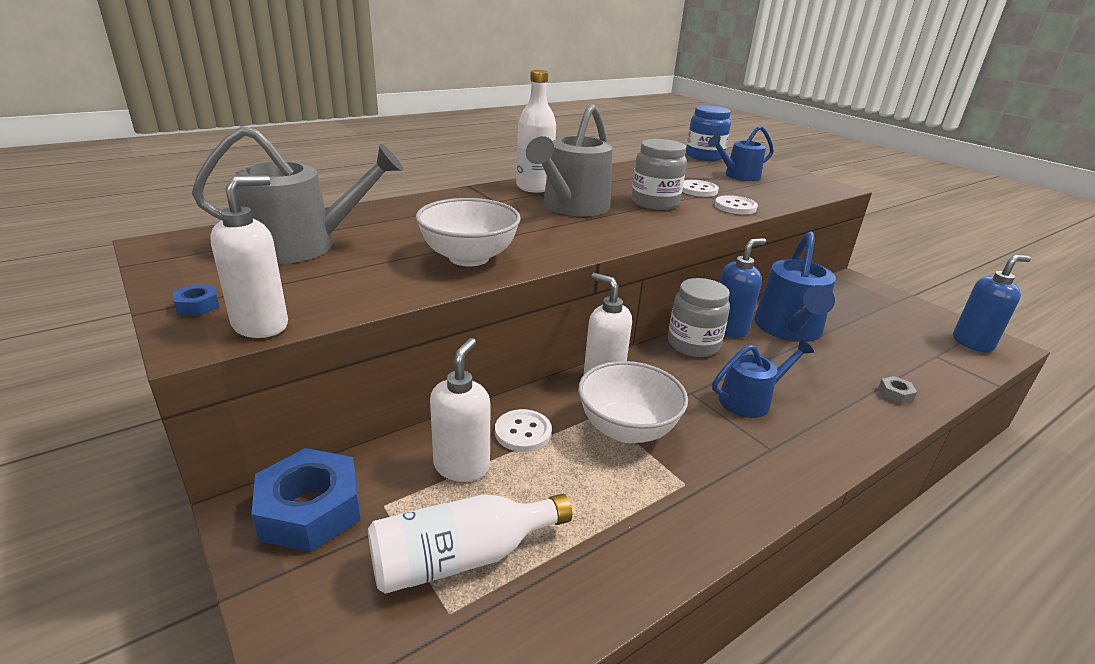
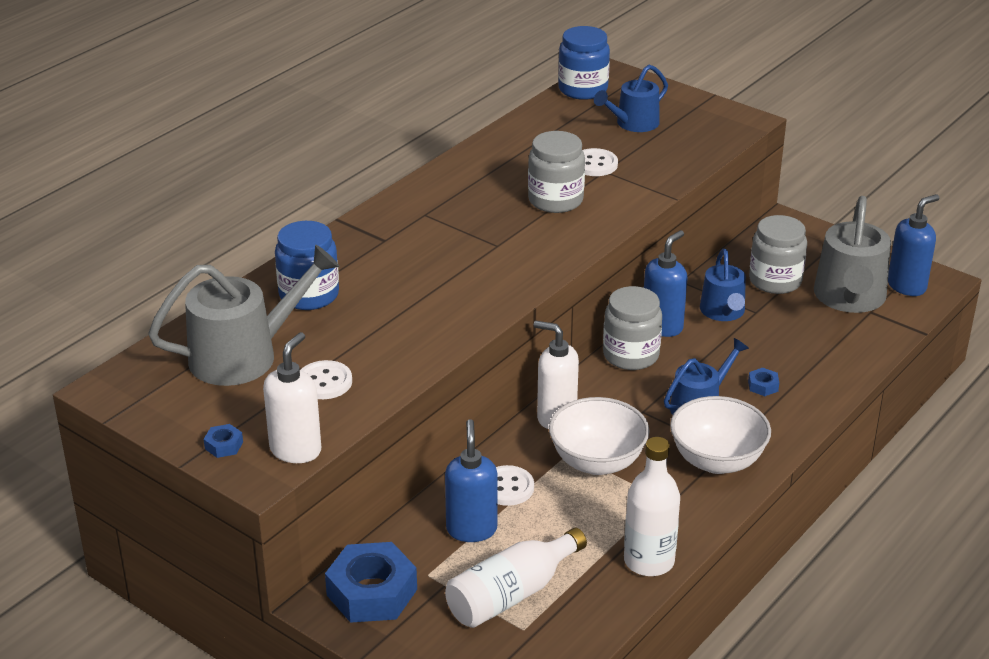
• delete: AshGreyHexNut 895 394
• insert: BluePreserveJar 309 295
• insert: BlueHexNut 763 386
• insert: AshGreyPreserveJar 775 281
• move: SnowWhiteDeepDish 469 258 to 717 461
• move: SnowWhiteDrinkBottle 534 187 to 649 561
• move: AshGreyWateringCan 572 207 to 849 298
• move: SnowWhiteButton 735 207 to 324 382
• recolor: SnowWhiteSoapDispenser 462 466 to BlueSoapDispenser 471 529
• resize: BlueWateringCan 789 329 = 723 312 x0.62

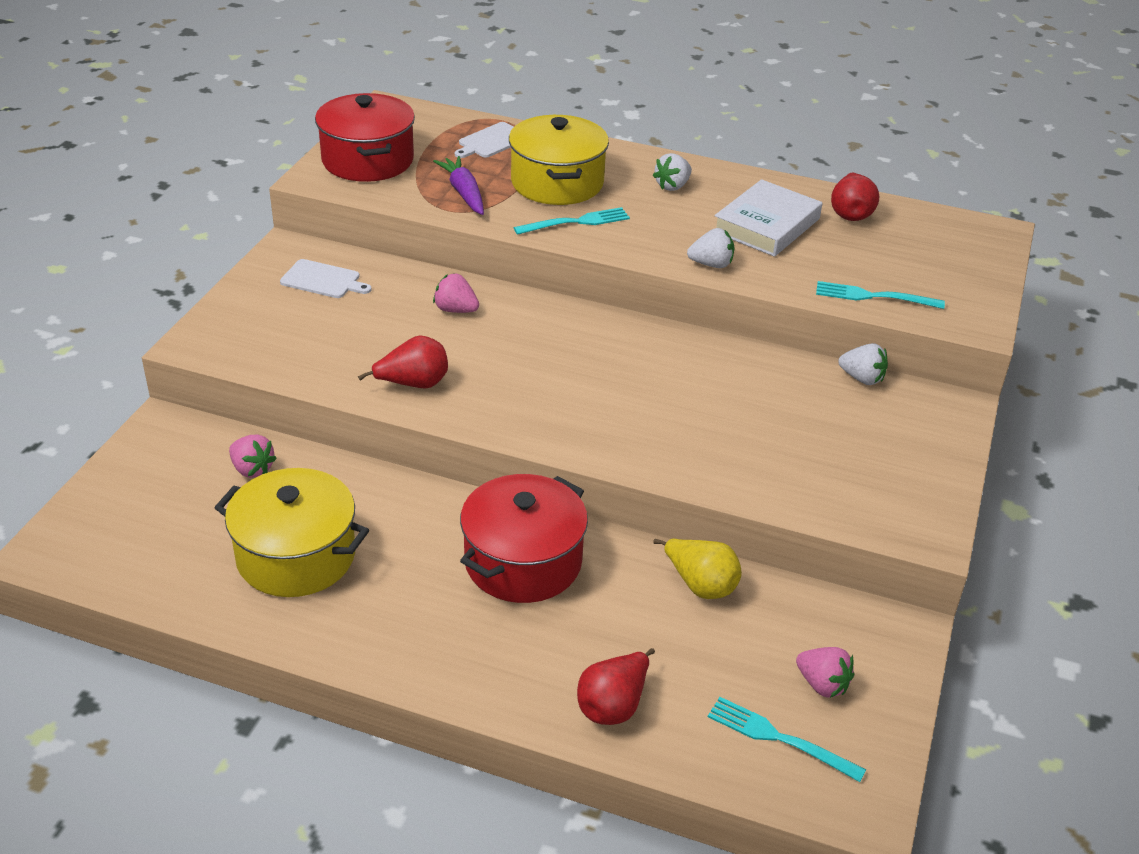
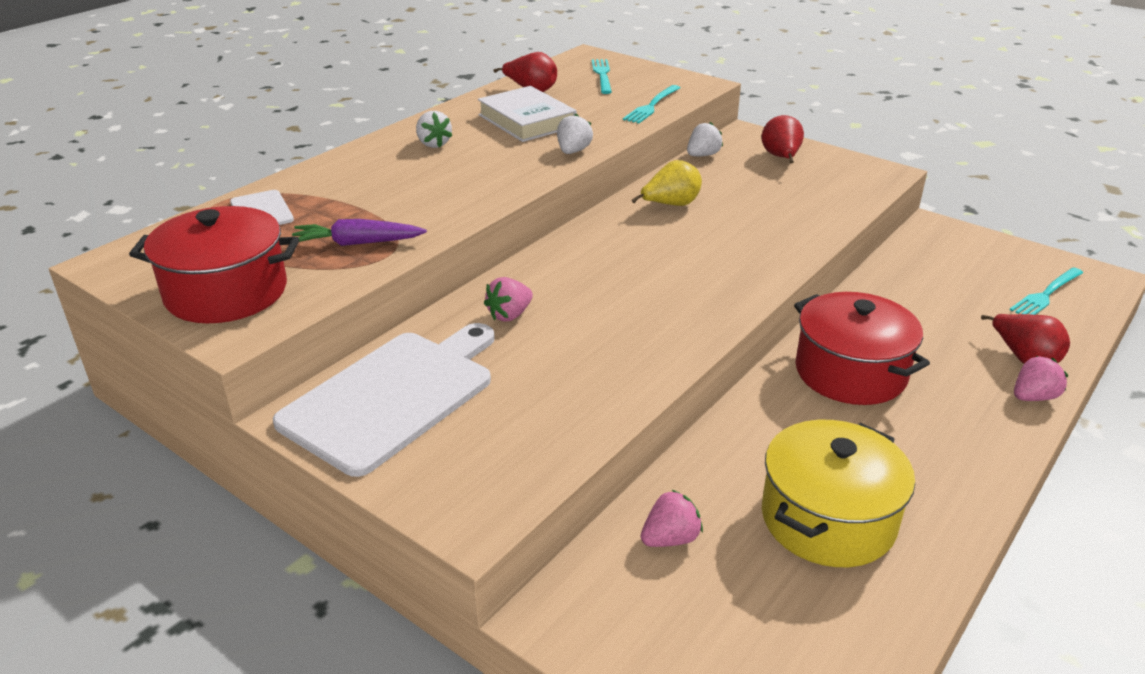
• delete: YellowCookingPot 557 183
• move: RedToyPear 413 384 to 781 158
• move: TealTableFork 576 222 to 602 75
• move: YellowToyPear 700 585 to 670 205
• move: PinkToyStrawberry 822 684 to 1033 397
• resize: SnowWhiteBreadBoard 323 280 = 393 396 x2.15

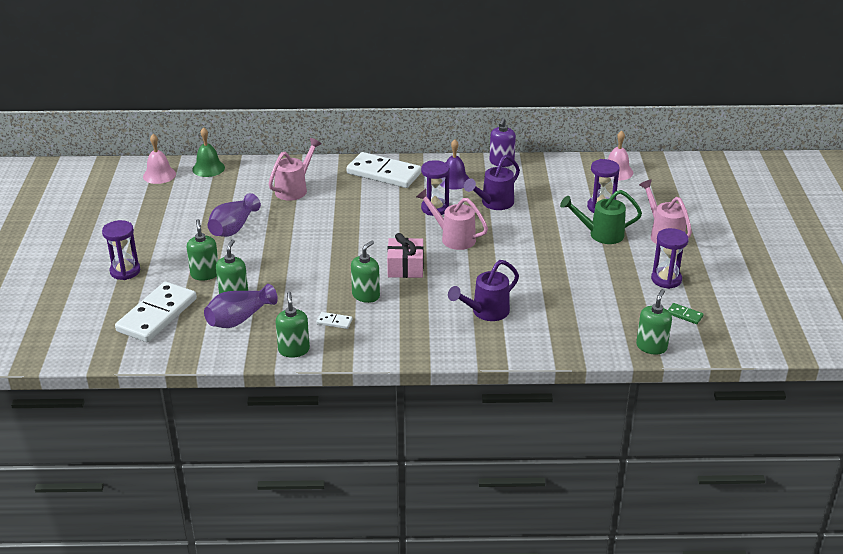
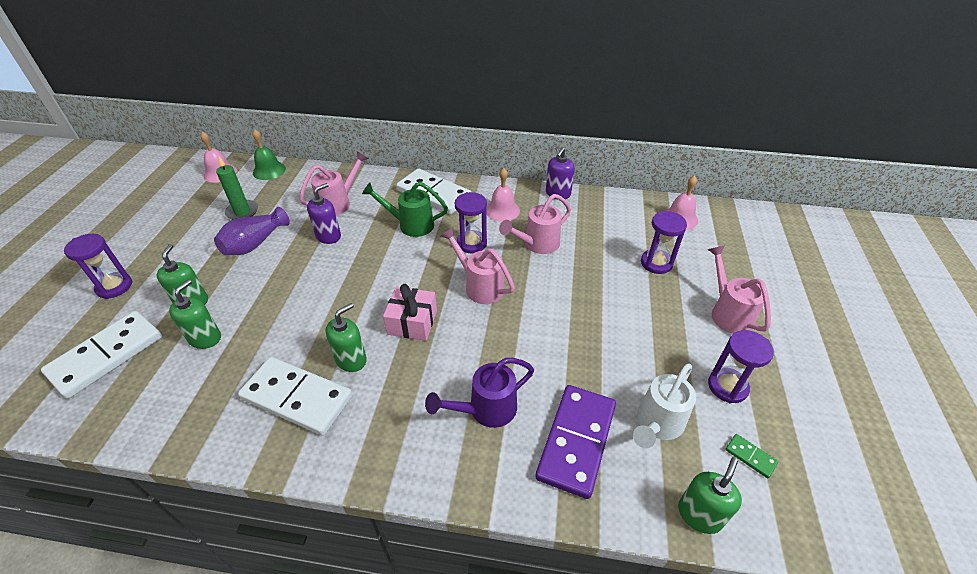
• delete: VioletTallVase 239 319
• delete: LeafGreenSoapDispenser 294 350
• insert: LeafGreenCandle 242 212
• insert: VioletSoapDispenser 328 236
• insert: VioletDominoTile 576 441
• insert: SnowWhiteWateringCan 657 424
• move: LeafGreenWateringCan 601 234 to 411 225
• recolor: VioletBell 454 180 to PinkBell 502 210
• recolor: VioletWateringCan 494 203 to PinkWateringCan 537 244
• resize: SnowWhiteDominoTile 334 322 = 297 398 x2.47

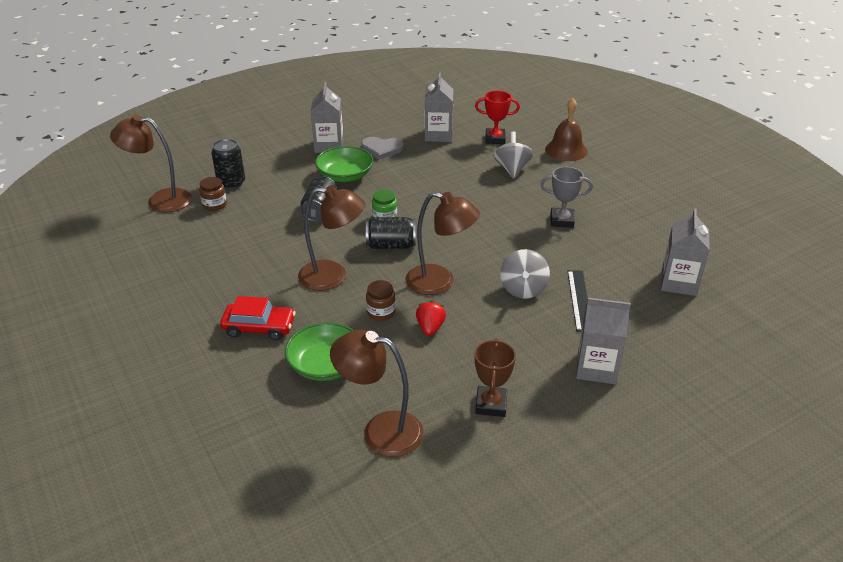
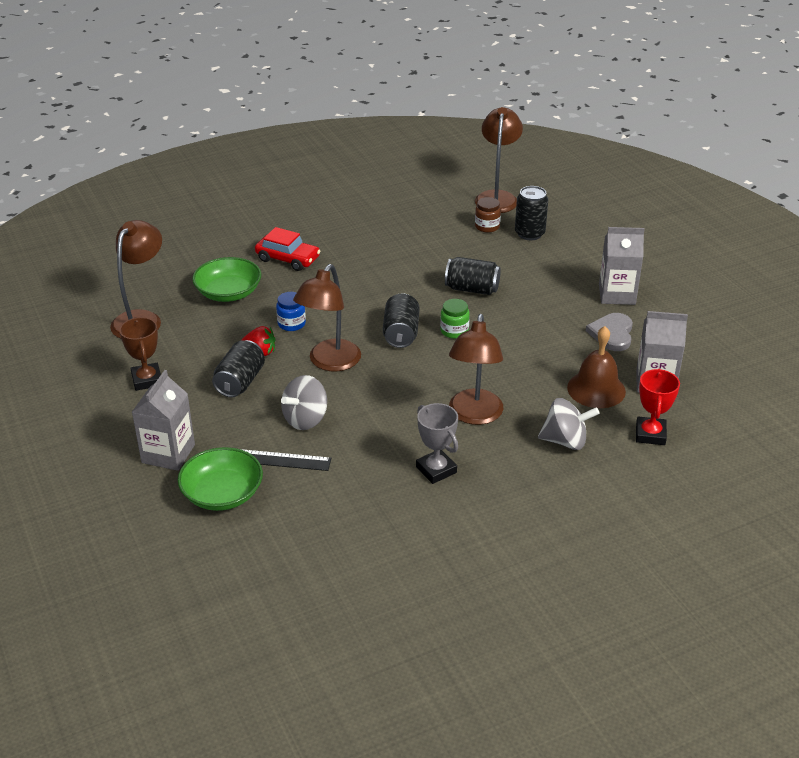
• delete: AshGreyJuiceCarton 678 283
• insert: BlackTin 240 382
• move: BrownLamp 333 276 to 474 415
• move: LeafGreenDeepDish 345 176 to 222 494
• move: BrownBell 566 150 to 596 389
• recolor: BrownPreserveJar 381 312 to BluePreserveJar 291 324
• rotate: RedCar 259 327 = 288 259 75 degrees counterclockwise
• rotate: BrownPrizeCup 491 404 = 147 380 60 degrees clockwise
• rotate: AshGreySpinningTop 523 289 = 305 419 60 degrees counterclockwise
• rotate: AshGreyPrizeCup 561 220 = 436 470 45 degrees counterclockwise

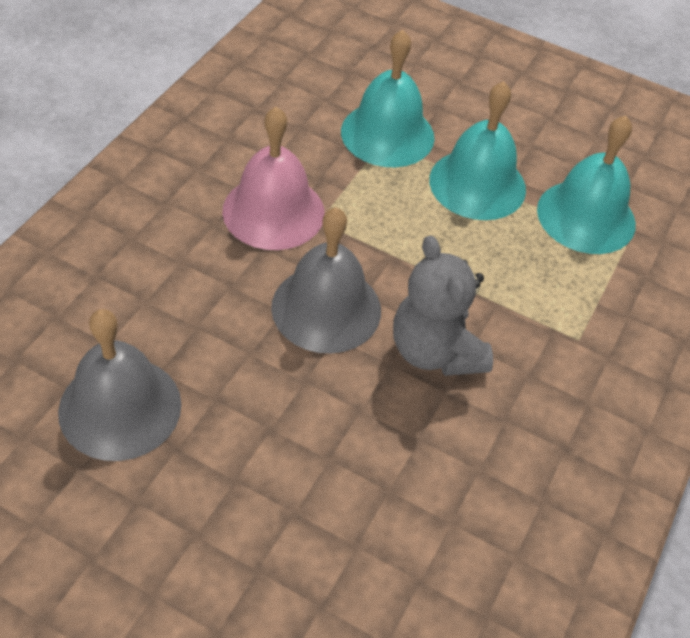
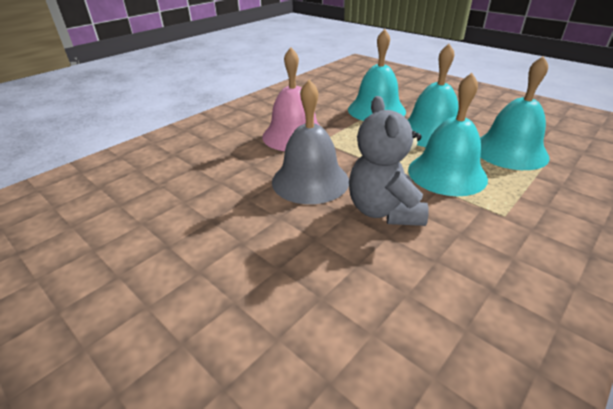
• delete: AshGreyBell 120 407
• insert: TealBell 447 173

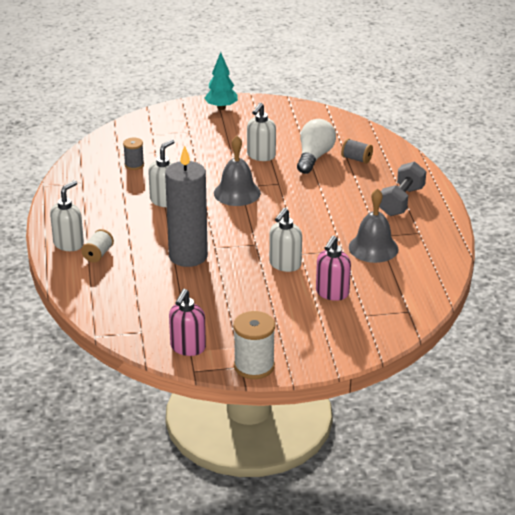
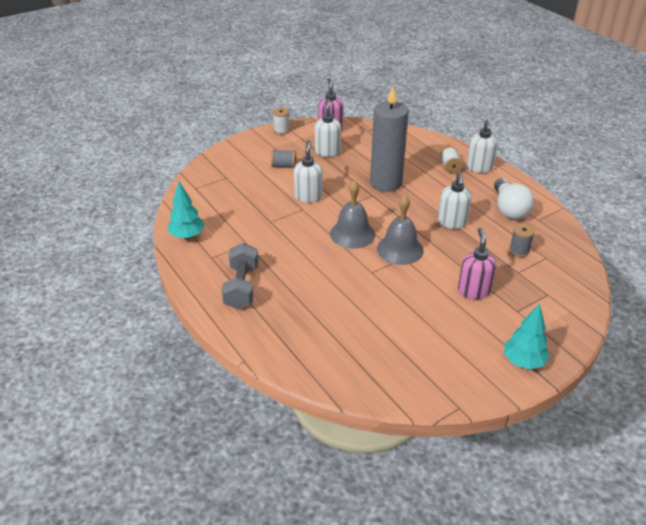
• insert: TealTree 187 236
• move: SnowWhiteSoapDispenser 261 156 to 327 152
• move: SnowWhiteLightBulb 314 157 to 509 209
• move: PinkSoapDispenser 332 293 to 473 291
• move: AshGreySpool 356 159 to 284 166
• move: AshGreyBell 373 248 to 352 234
• resize: SnowWhiteSpool 254 366 = 281 130 x0.59

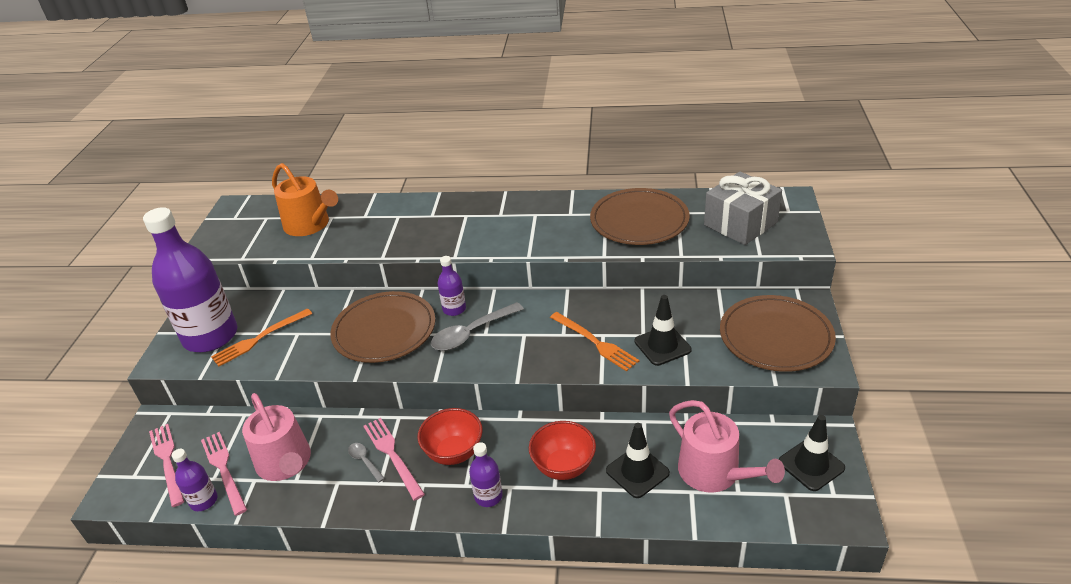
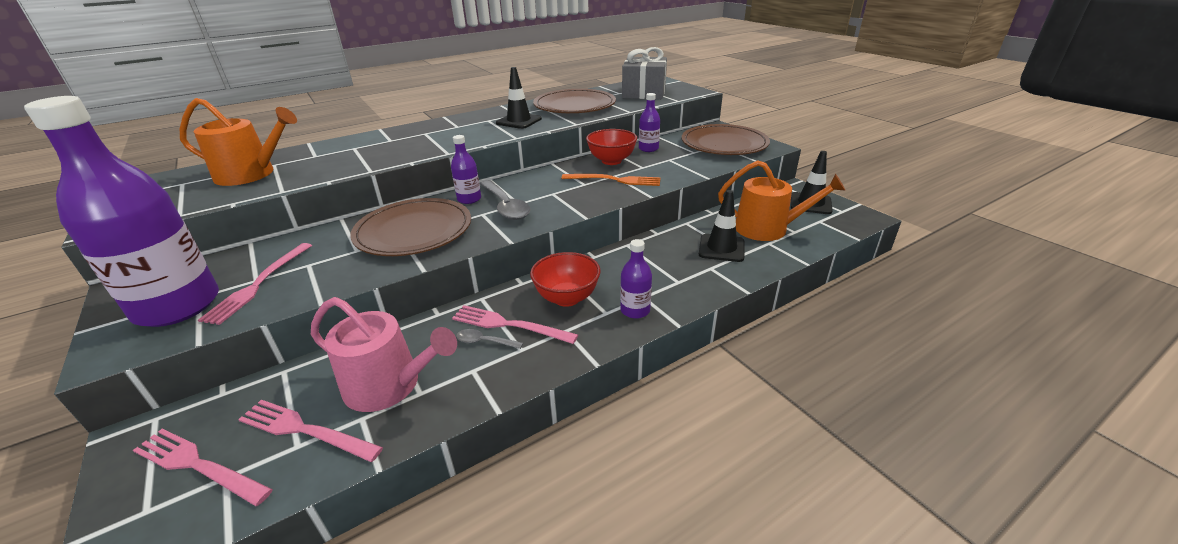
• move: VioletDrinkBottle 204 501 to 648 149
• move: RedDeepDish 563 467 to 611 161
• move: BlackSafetyCone 662 345 to 519 121
• recolor: OrangeColouredTableFork 259 338 to PinkTableFork 258 284
• recolor: PinkWateringCan 715 473 to OrangeColouredWateringCan 768 228
• rotate: AshGreyTeaspoon 471 333 = 505 206 45 degrees counterclockwise

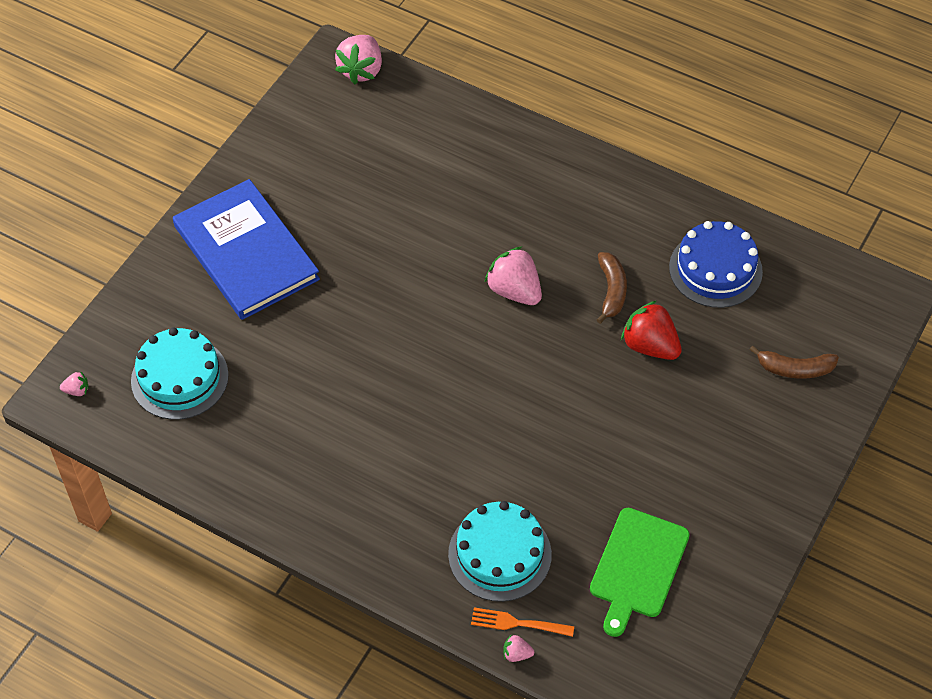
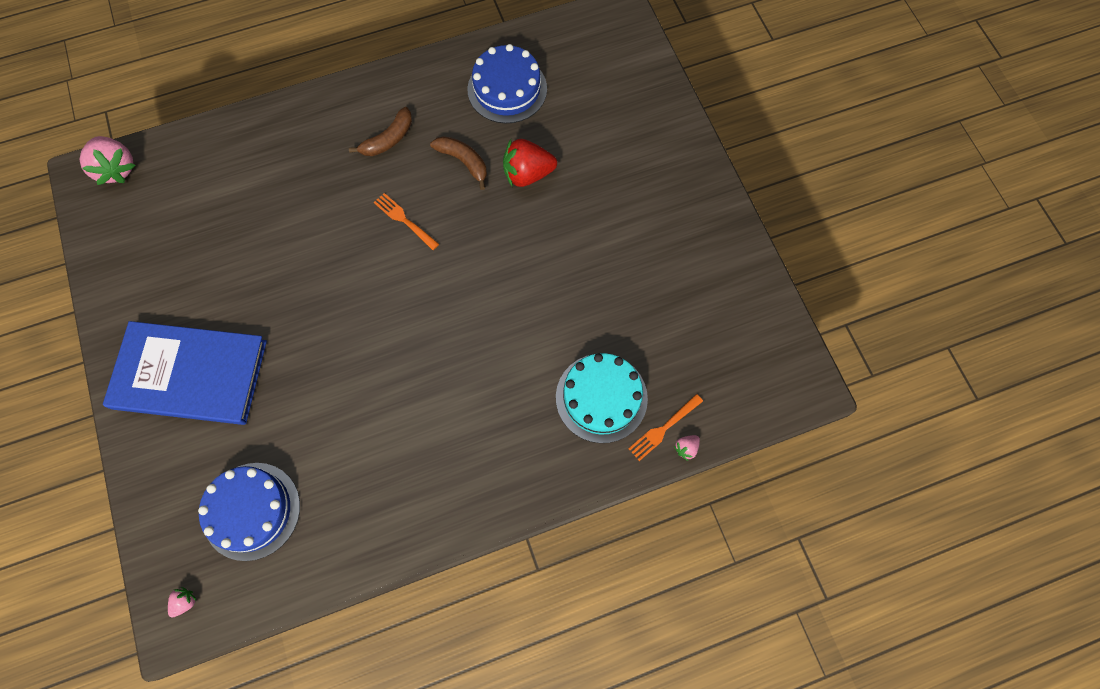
• delete: LeafGreenBreadBoard 638 567
• move: BrownBanana 795 369 to 388 139
• replace: PinkToyStrawberry 514 291 to OrangeColouredTableFork 405 220
• recolor: TealCake 179 378 to BlueCake 251 511

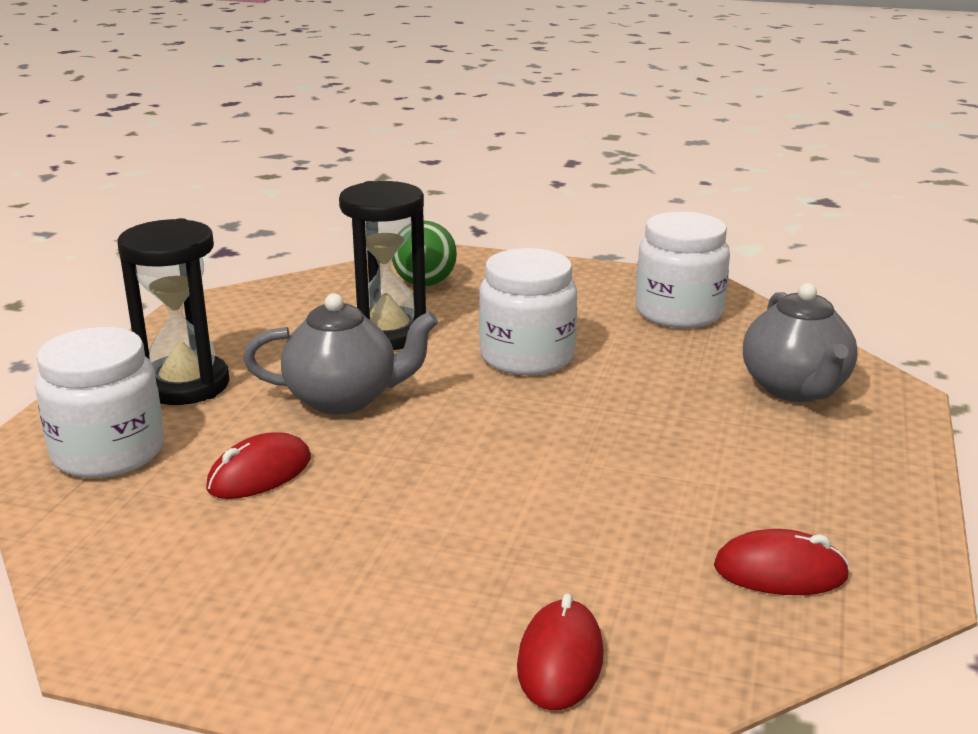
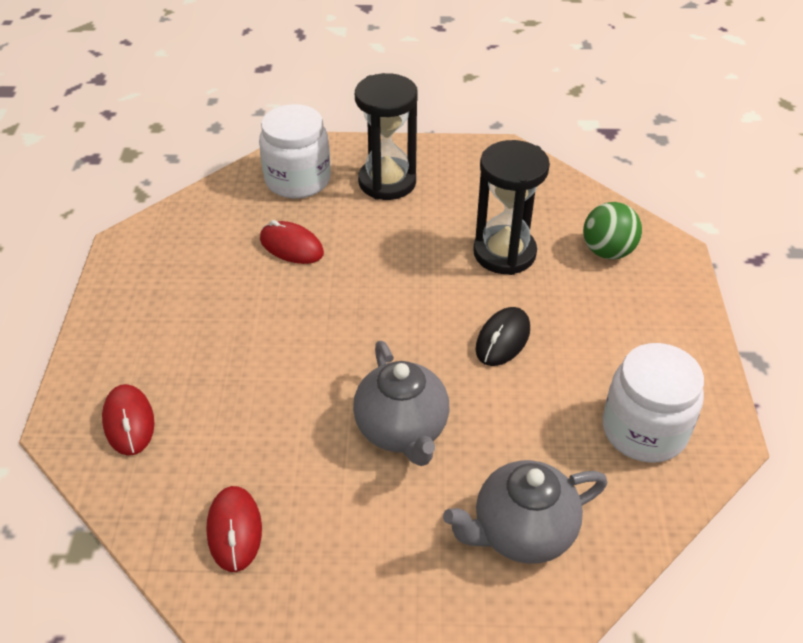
• move: AshGreyChinaTeapot 344 399 to 402 430
• replace: SnowWhitePreserveJar 527 356 to BlackPcMouse 503 339
• rotate: RedPcMouse 560 660 = 129 422 75 degrees clockwise

